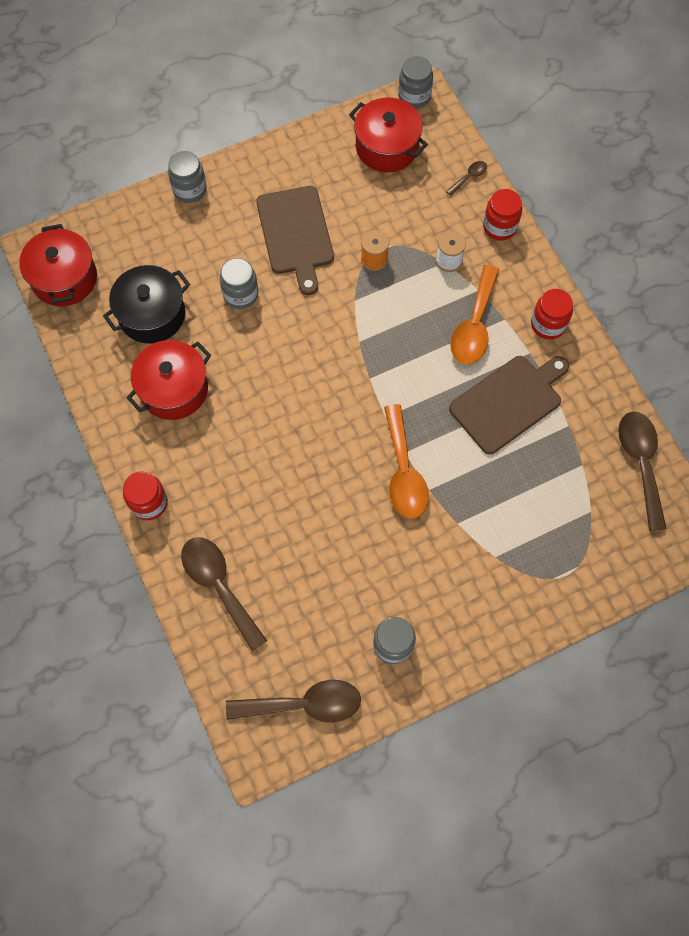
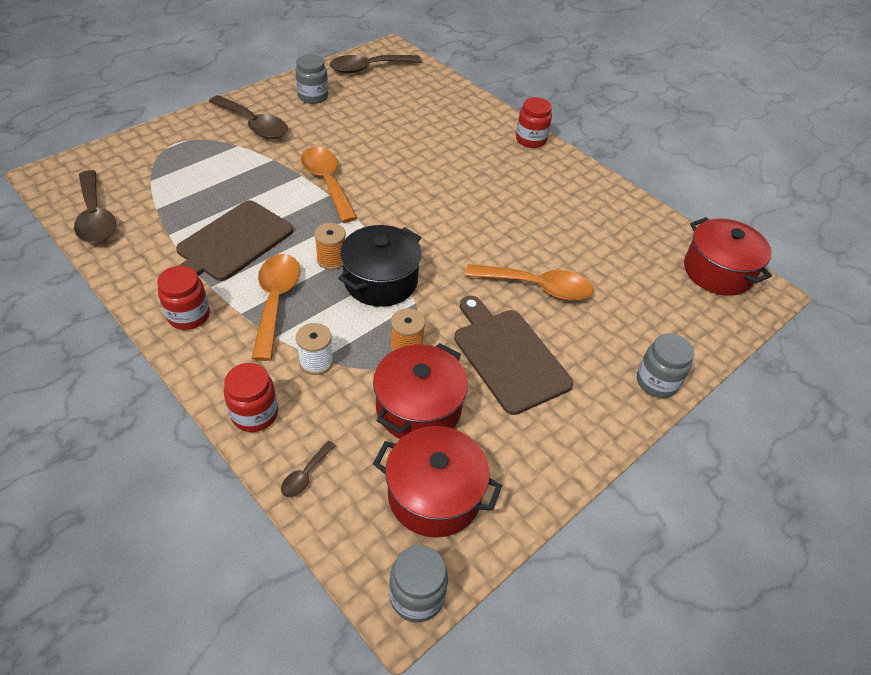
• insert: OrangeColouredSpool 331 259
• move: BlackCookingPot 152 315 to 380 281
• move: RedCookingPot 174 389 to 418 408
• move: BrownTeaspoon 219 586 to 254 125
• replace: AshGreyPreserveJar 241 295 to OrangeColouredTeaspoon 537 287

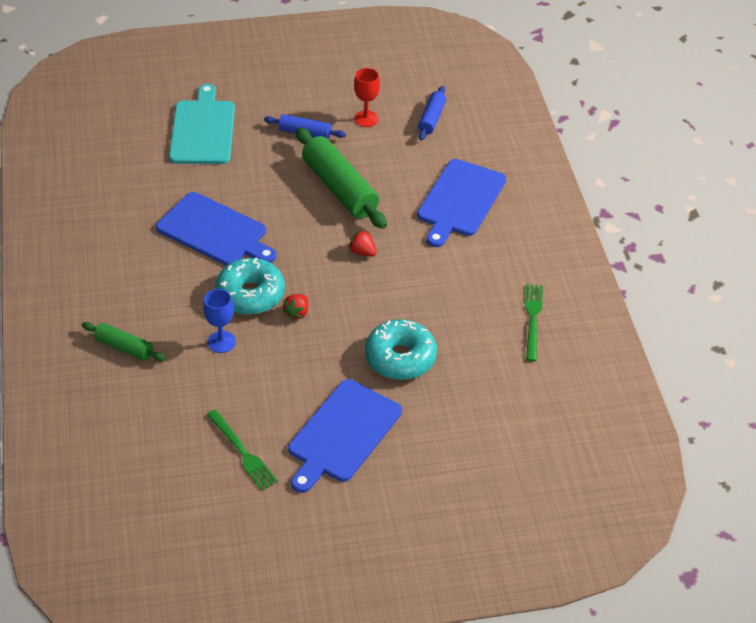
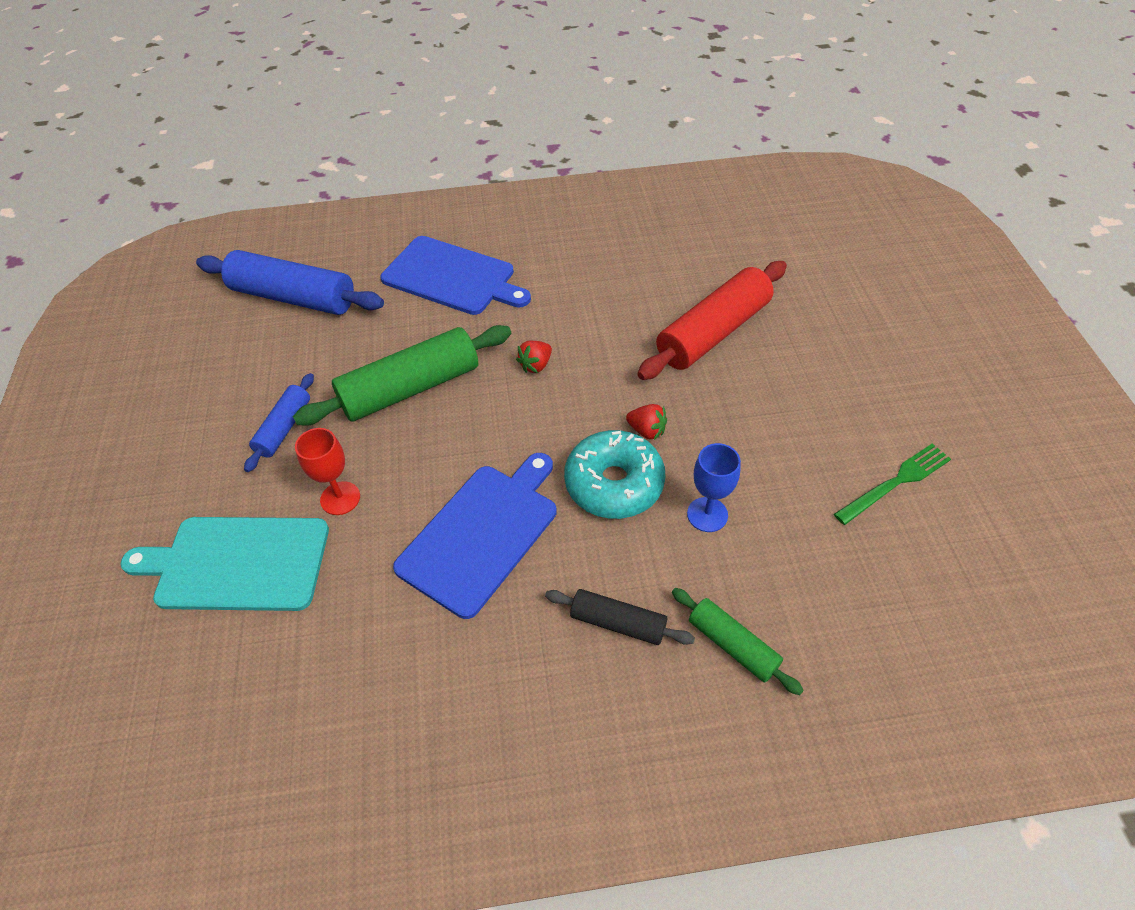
• delete: BlueBreadBoard 342 434
• delete: LeafGreenTableFork 533 319
• insert: BlackDoughRoller 618 622
• move: RedChalice 366 119 to 340 498
• replace: TealDoughnut 400 358 to RedDoughRoller 713 333
• rotate: LeafGreenDoughRoller 124 347 = 732 645 75 degrees counterclockwise
• resize: BlueDoughRoller 431 118 = 293 297 x1.86

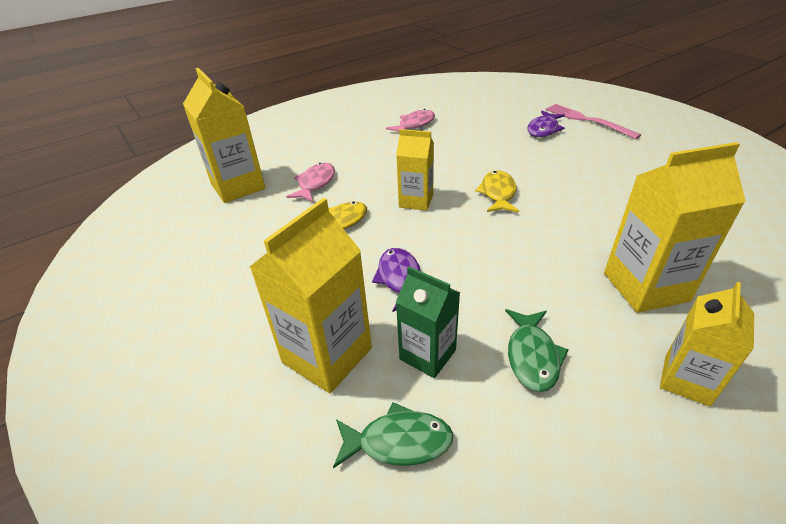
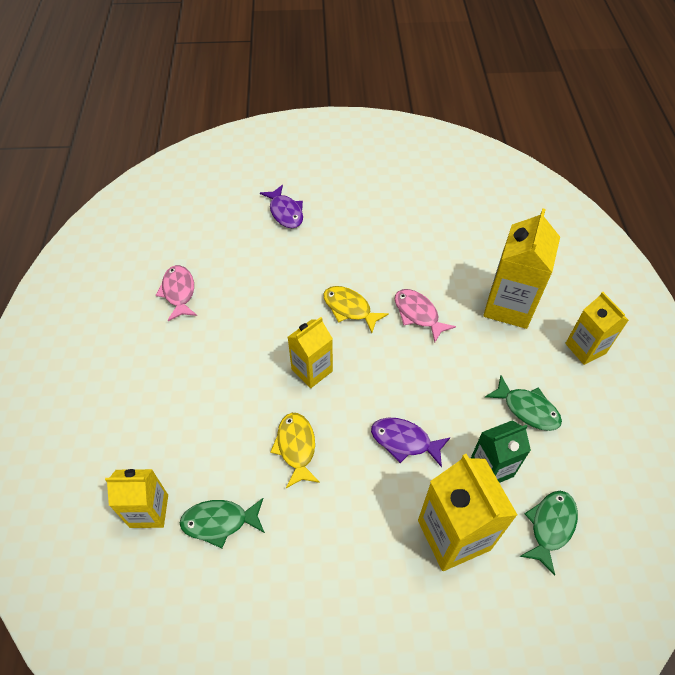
• delete: PinkTableFork 587 120
• insert: LeafGreenFish 219 522
• move: PinkFish 315 183 to 418 314
• resize: YellowJuiceCarton 238 186 = 149 511 x0.63

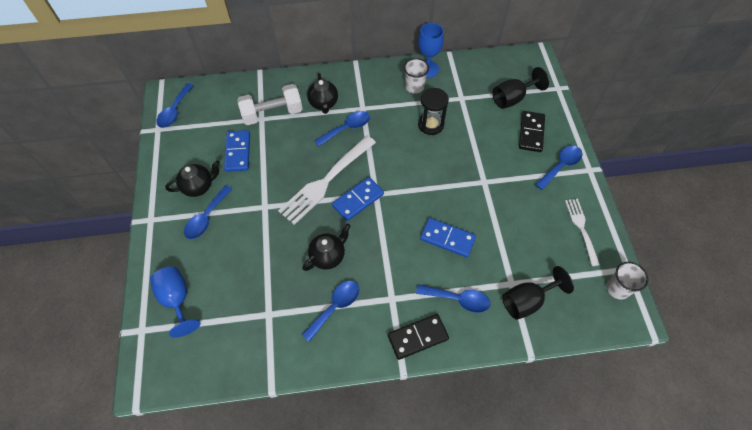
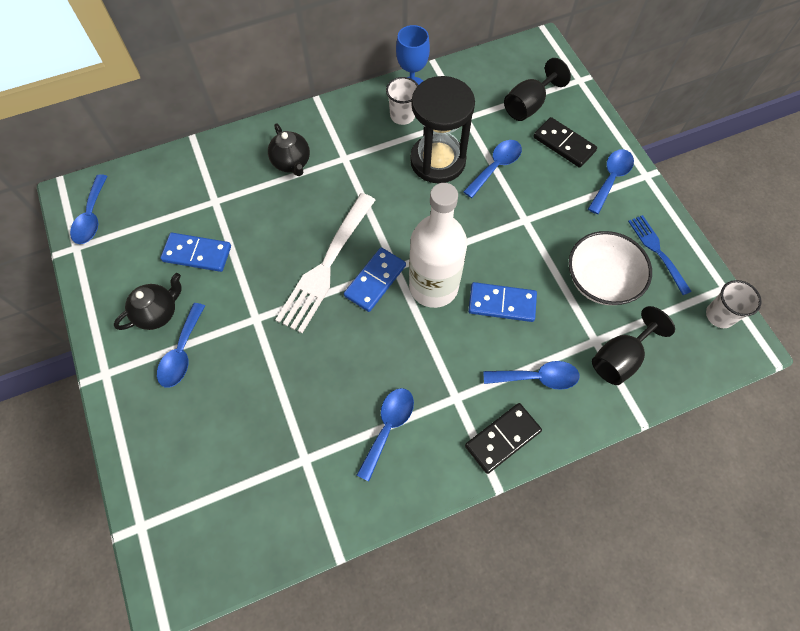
• delete: BlueChalice 177 299
• delete: SnowWhiteHandWeight 272 113
• delete: BlackChinaTeapot 328 256
• insert: SnowWhiteDrinkBottle 433 286
• insert: SnowWhiteDeepDish 601 280
• move: BlueTeaspoon 347 128 to 496 167
• recolor: SnowWhiteTableFork 581 229 to BlueTableFork 658 252
• rotate: BlueDominoTile 238 152 = 197 253 60 degrees counterclockwise
• rotate: BlackDominoTile 531 133 = 564 144 45 degrees counterclockwise
• resize: BlackHourglass 430 124 = 437 161 x1.64

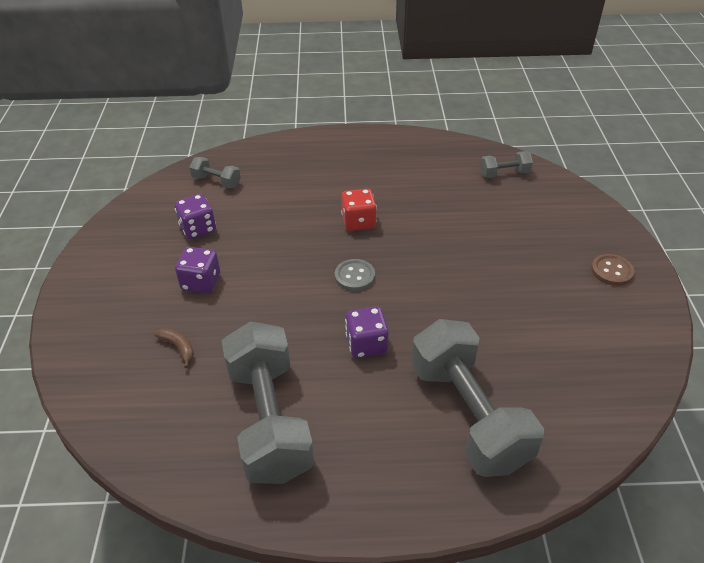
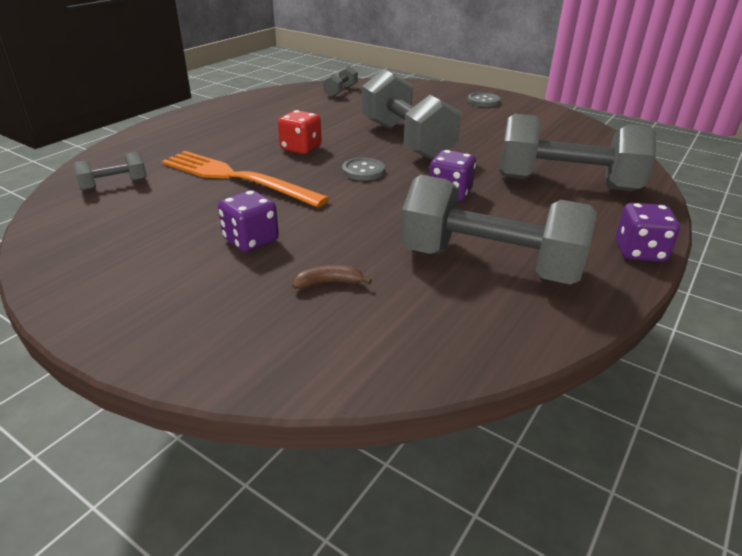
• insert: OrangeColouredTableFork 236 178
• insert: AshGreyHandWeight 406 141
• move: VioletGameDie 198 229 to 639 252
• recolor: BrownButton 611 271 to AshGreyButton 483 101

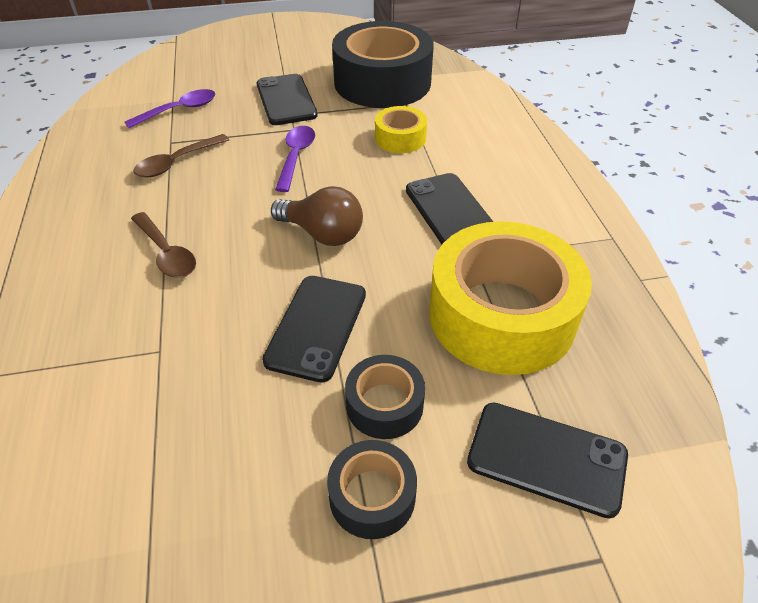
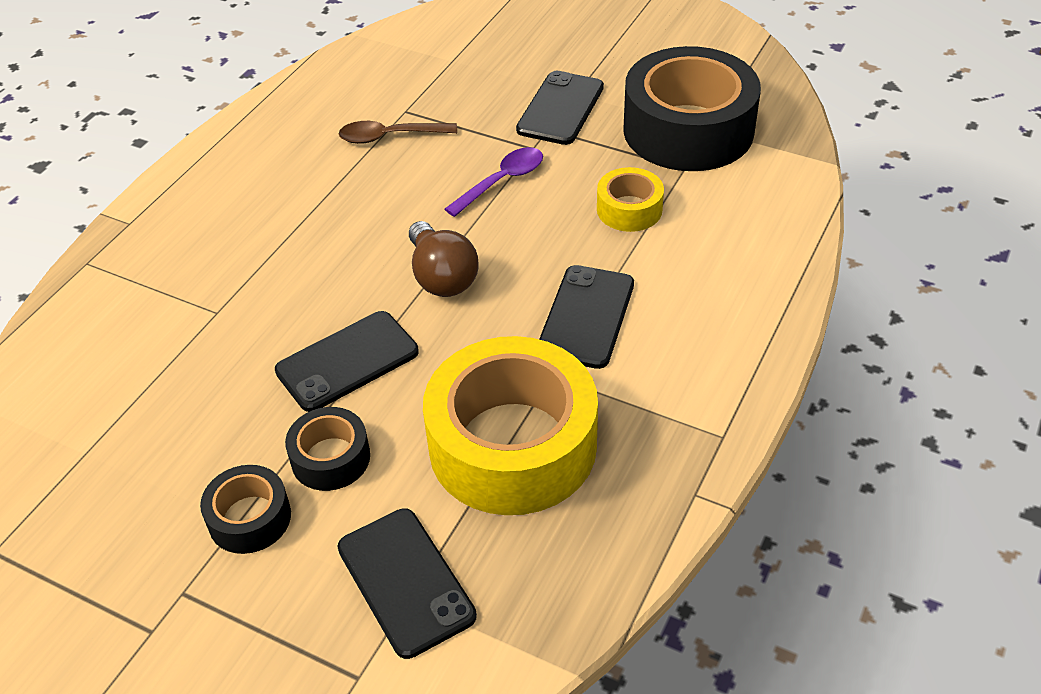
• delete: VioletTeaspoon 179 110
• delete: BrownTeaspoon 166 253

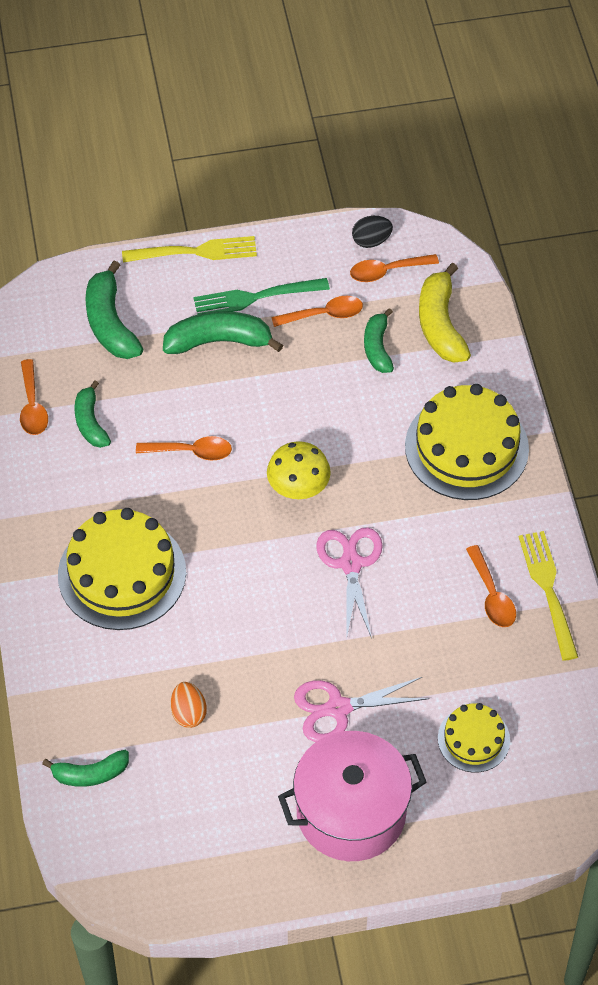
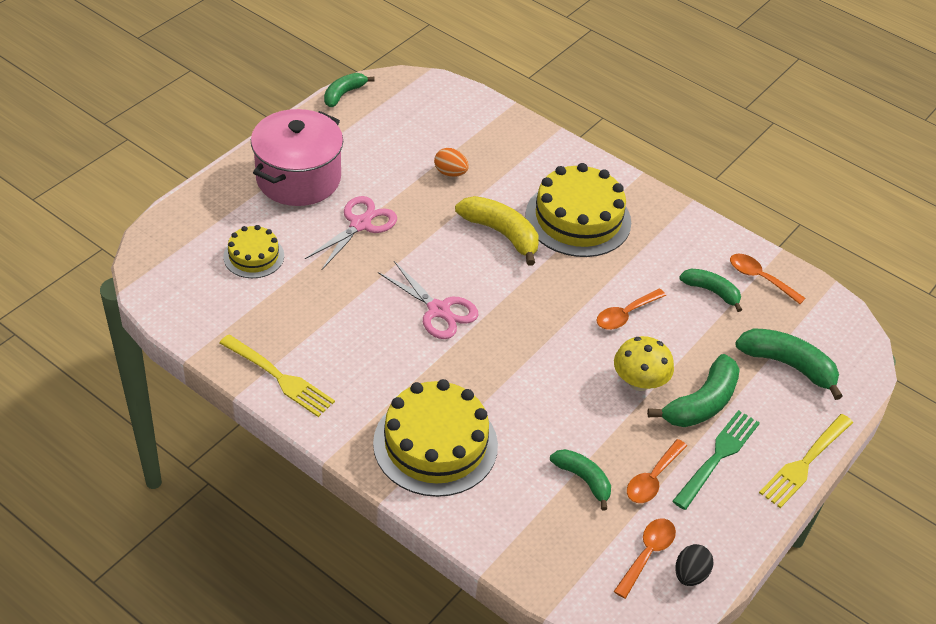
• delete: OrangeColouredTeaspoon 492 595
• move: LeafGreenBanana 90 774 to 343 94
• move: YellowToadstool 298 487 to 639 382
• move: YellowBanana 440 325 to 501 233

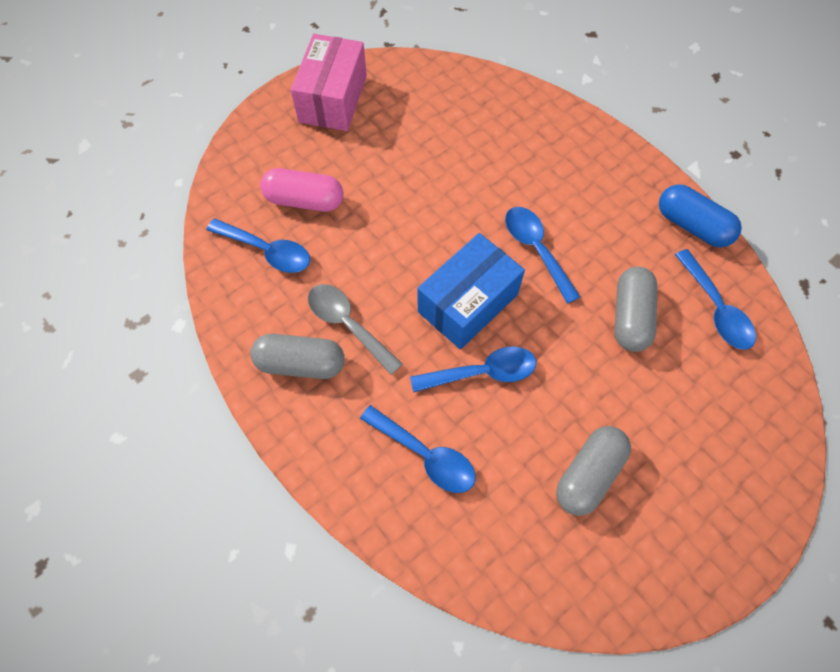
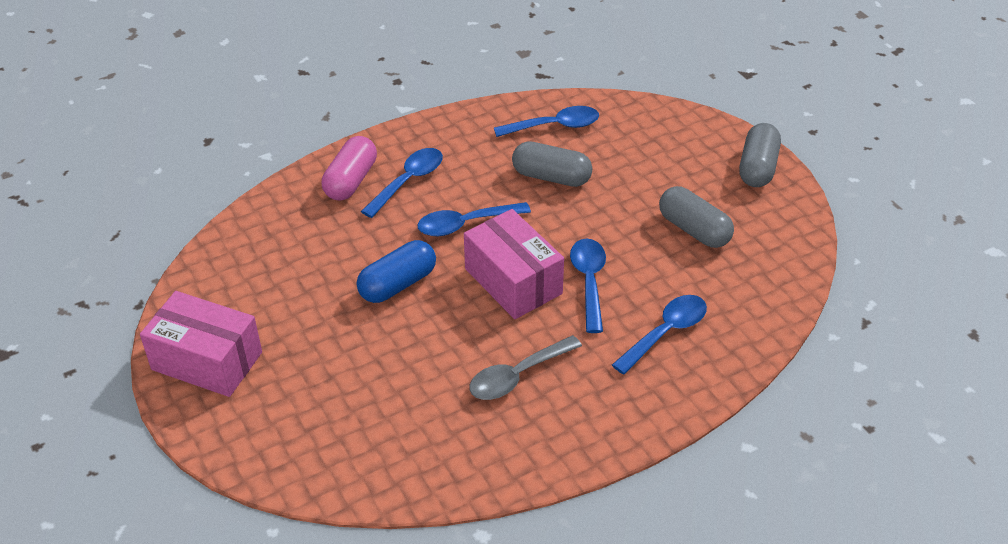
• move: BlueTeaspoon 267 251 to 408 181
• move: AshGreyPillShape 301 363 to 757 167
• move: PinkPillShape 304 200 to 351 181
• move: BluePillShape 692 225 to 398 284
• recolor: BlueBox 468 303 to PinkBox 513 281

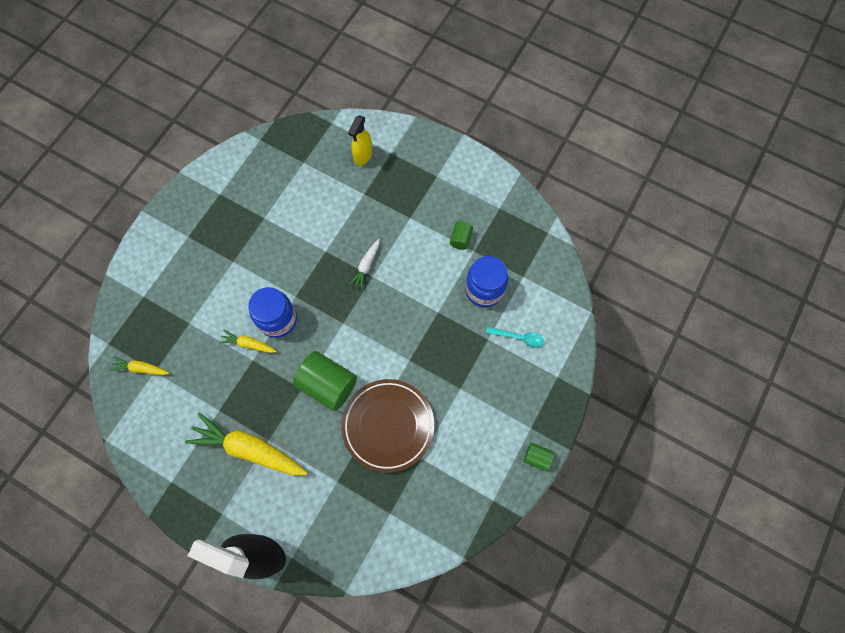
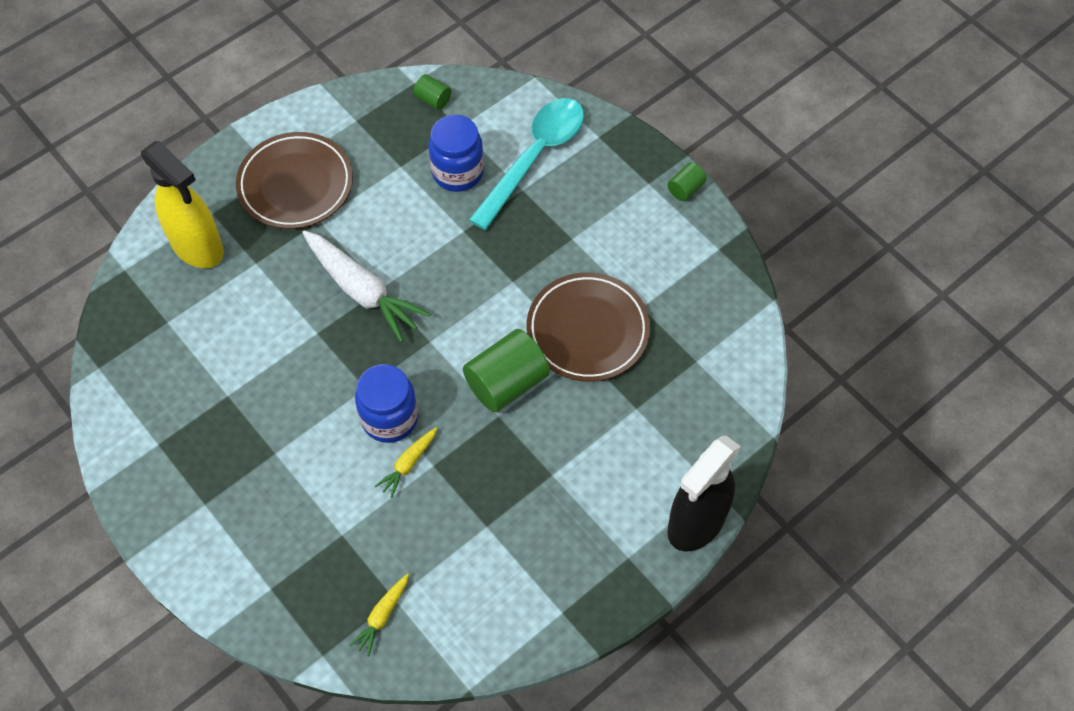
• delete: YellowToyCarrot 249 449
• insert: BrownFlatDish 295 184
• move: LeafGreenSolidCylinder 460 239 to 433 99
• resize: YellowSprayer 363 156 = 198 247 x1.76
• resize: SnowWhiteToyCarrot 366 266 = 363 291 x2.03
• resize: TealTeaspoon 518 337 = 534 158 x2.30

